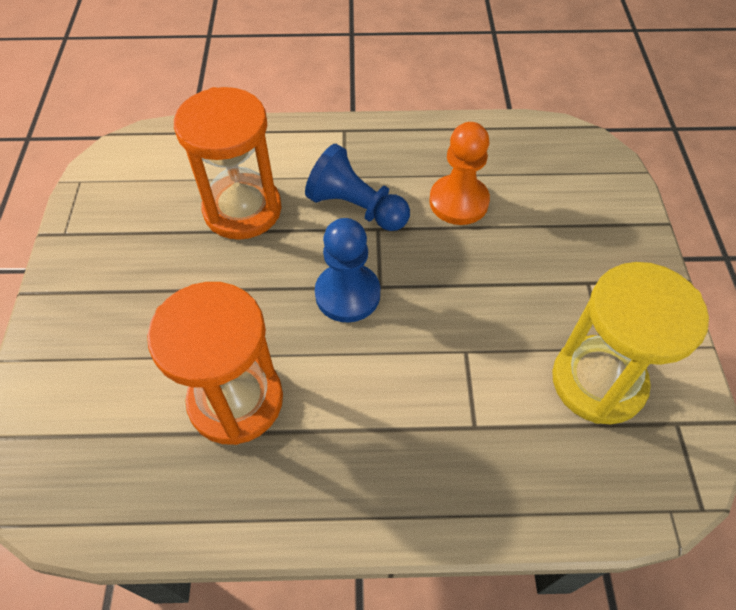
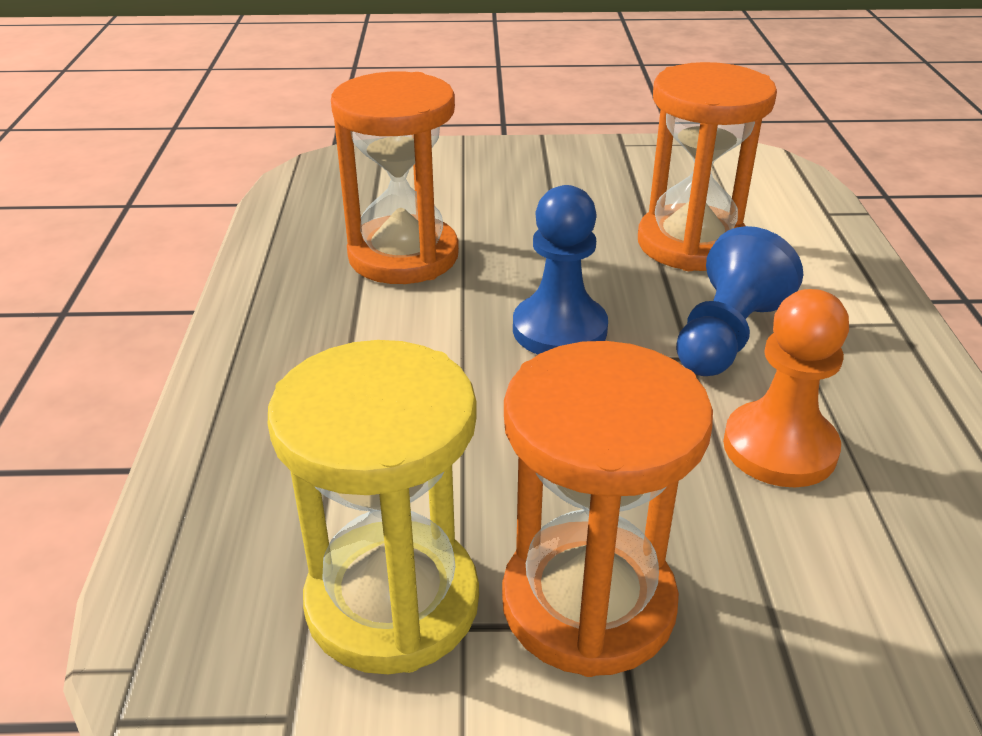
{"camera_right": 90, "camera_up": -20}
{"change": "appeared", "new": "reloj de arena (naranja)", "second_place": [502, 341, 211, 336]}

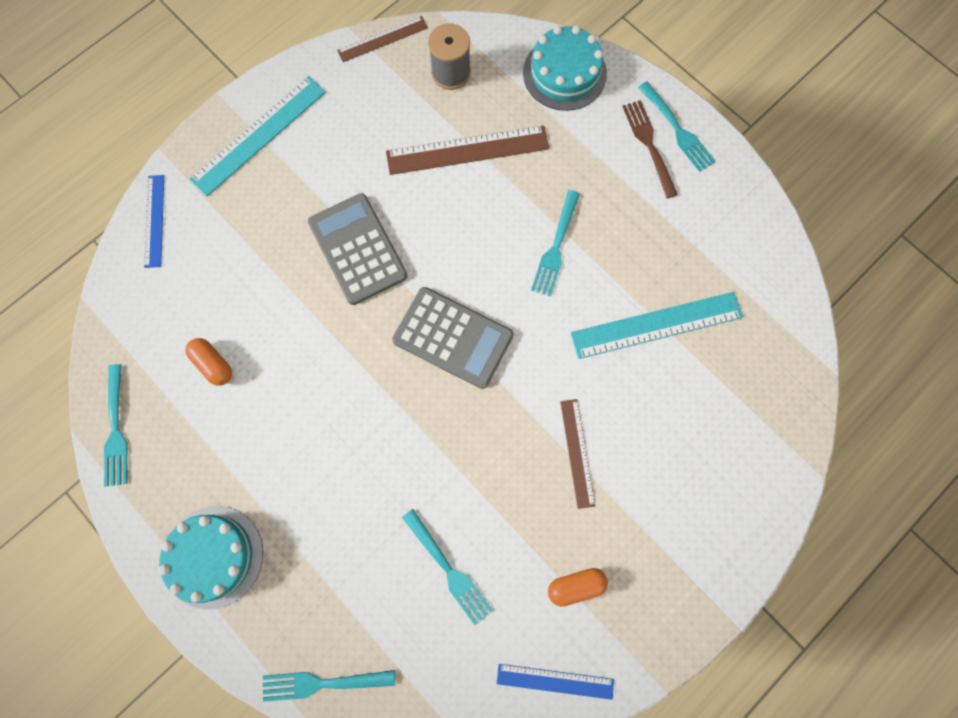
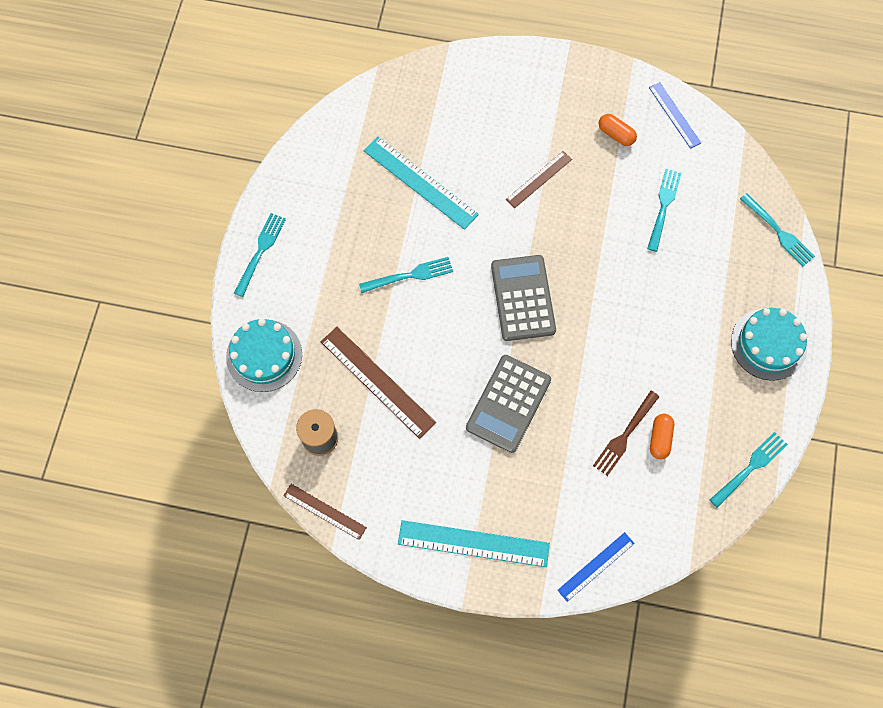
{"camera_right": -125, "camera_up": -5}
{"change": "relocated", "old": "tenedor (marrón)", "first_place": [622, 100, 56, 98], "second_place": [593, 391, 67, 85]}

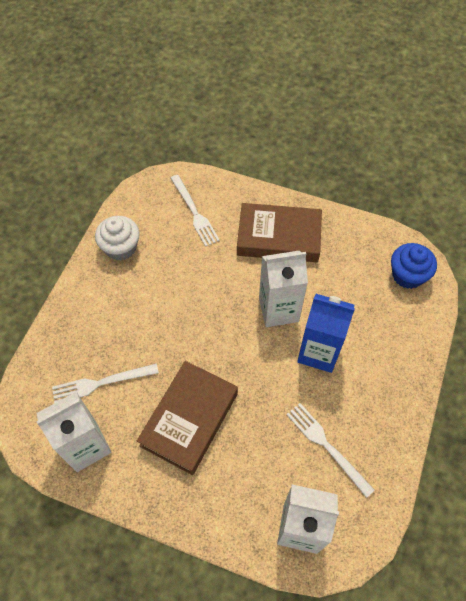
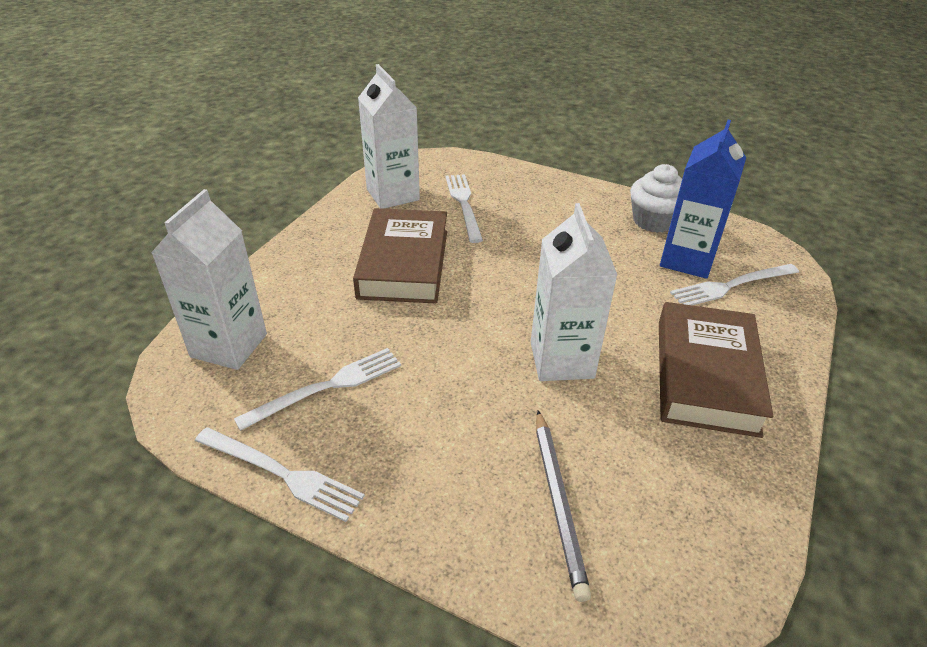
{"camera_right": 95, "camera_up": -20}
{"change": "appeared", "new": "tenedor (blanco)", "second_place": [195, 427, 170, 95]}
{"change": "spun", "old": "libro (marrón)", "first_place": [137, 361, 101, 114], "second_place": [353, 208, 94, 95], "degrees": 60}
{"change": "appeared", "new": "lápiz (gris)", "second_place": [536, 410, 55, 192]}
{"change": "relocated", "old": "cartón de leche (azul)", "first_place": [297, 294, 58, 79], "second_place": [660, 120, 86, 159]}
{"change": "missing", "old": "magdalena (azul)", "first_place": [391, 243, 46, 46]}

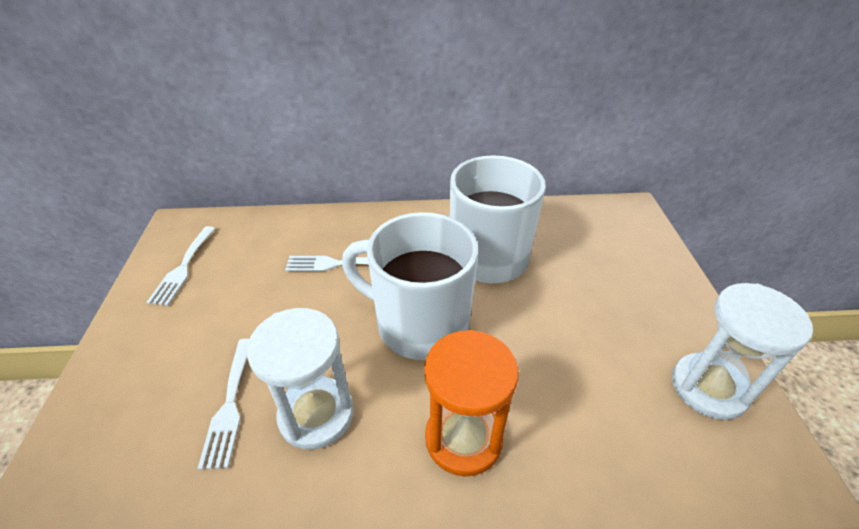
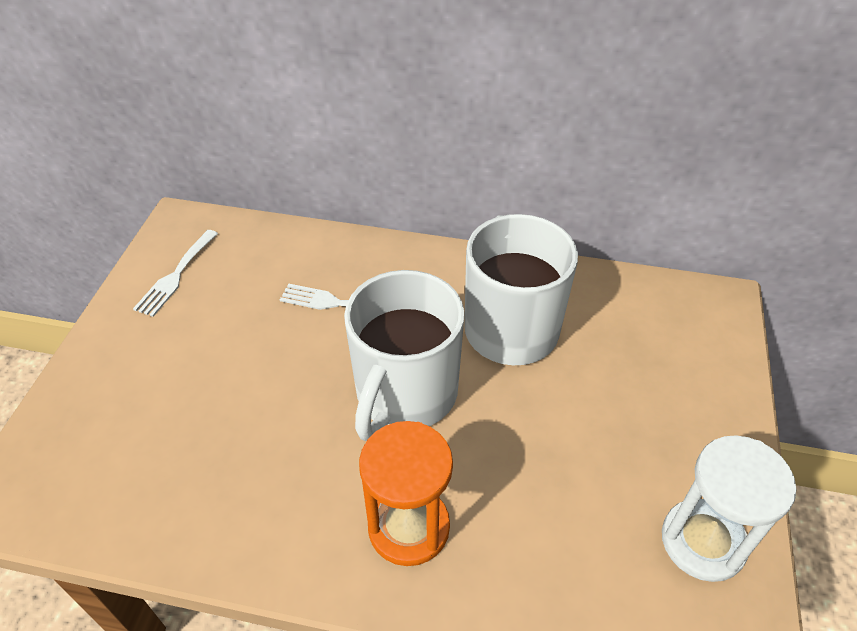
{"camera_right": 15, "camera_up": 5}
{"change": "spun", "old": "taza (blanco)", "first_place": [342, 212, 136, 148], "second_place": [344, 270, 120, 171], "degrees": -105}
{"change": "missing", "old": "tenedor (blanco)", "first_place": [197, 339, 52, 131]}
{"change": "missing", "old": "reloj de arena (blanco)", "first_place": [247, 308, 107, 141]}

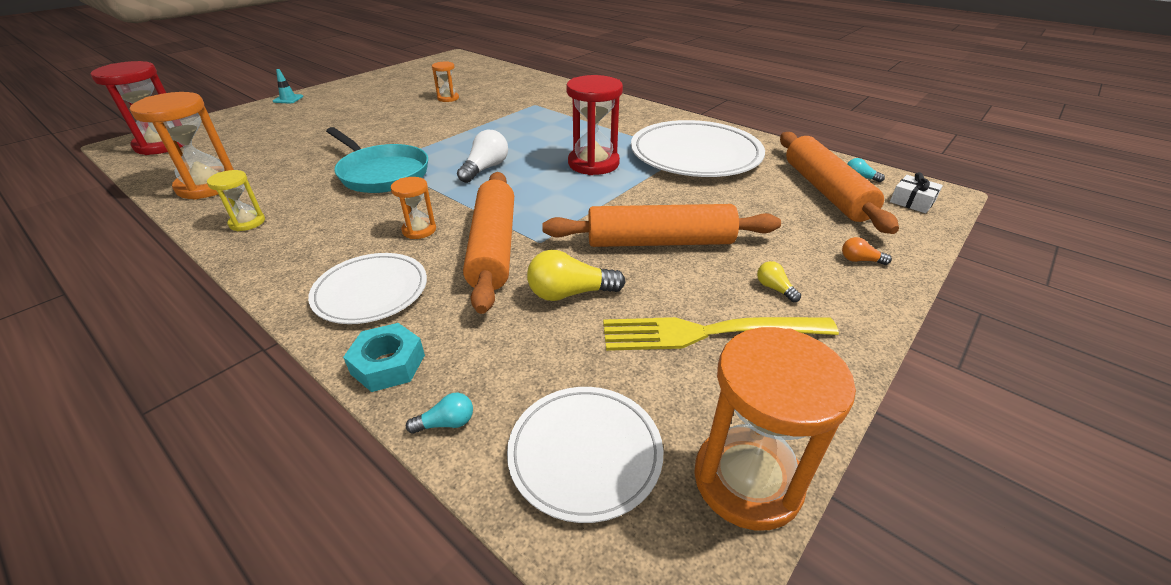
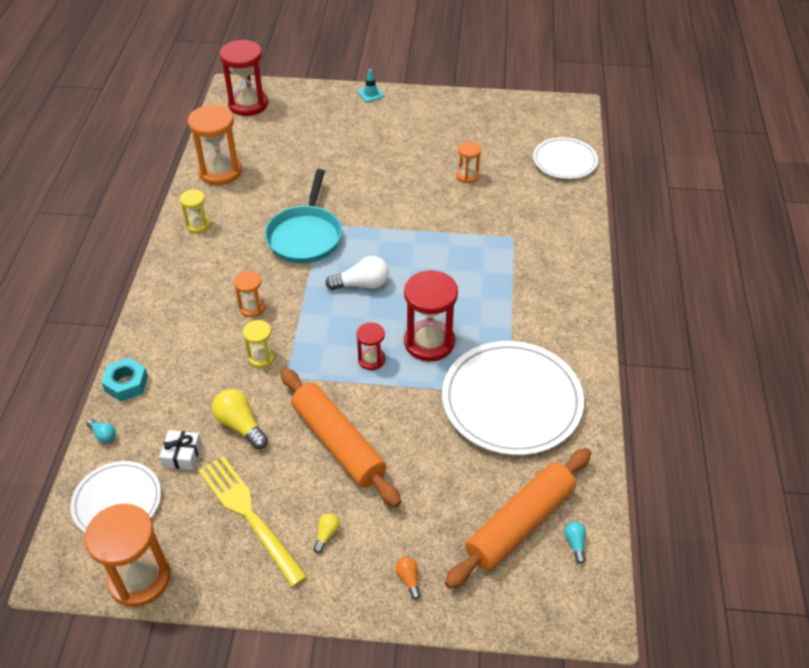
{"camera_right": 55, "camera_up": 10}
{"change": "relocated", "old": "regalo (blanco)", "first_place": [890, 172, 53, 41], "second_place": [159, 430, 43, 40]}
{"change": "exchanged", "old": "rodillo (naranja)", "new": "reloj de arena (amarillo)", "first_place": [463, 172, 51, 142], "second_place": [243, 320, 32, 48]}
{"change": "appeared", "new": "reloj de arena (rojo)", "second_place": [356, 322, 29, 48]}
{"change": "relocated", "old": "plato (blanco)", "first_place": [308, 253, 119, 71], "second_place": [533, 137, 65, 42]}

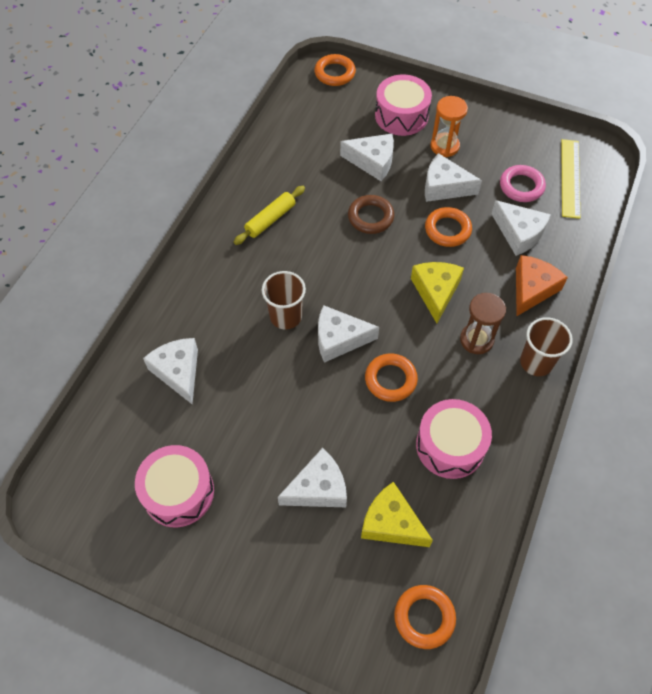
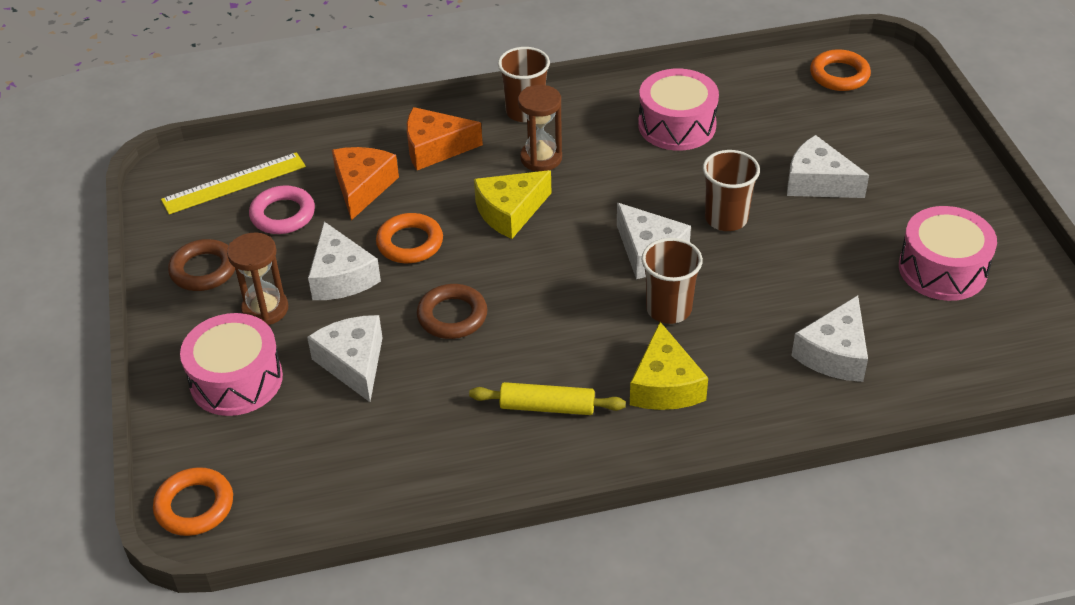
{"camera_right": -125, "camera_up": -15}
{"change": "appeared", "new": "anillo (marrón)", "second_place": [168, 239, 67, 52]}
{"change": "colour", "old": "reloj de arena (naranja)", "new": "reloj de arena (marrón)", "first_place": [431, 96, 37, 61], "second_place": [227, 232, 61, 93]}
{"change": "colour", "old": "queso (blanco)", "new": "queso (naranja)", "first_place": [491, 200, 60, 56], "second_place": [332, 147, 67, 73]}
{"change": "relocated", "old": "queso (amarillo)", "first_place": [361, 482, 72, 65], "second_place": [630, 322, 78, 88]}
{"change": "appeared", "new": "vaso (marrón)", "second_place": [703, 150, 57, 81]}
{"change": "missing", "old": "anillo (naranja)", "first_place": [365, 353, 53, 49]}

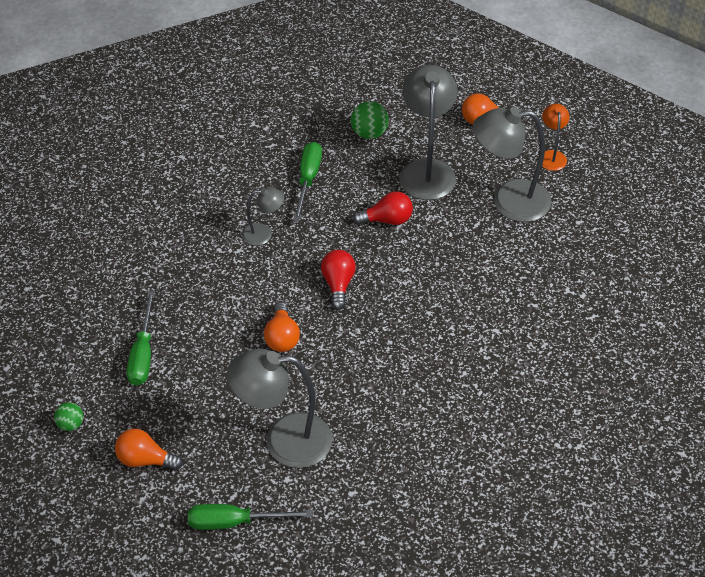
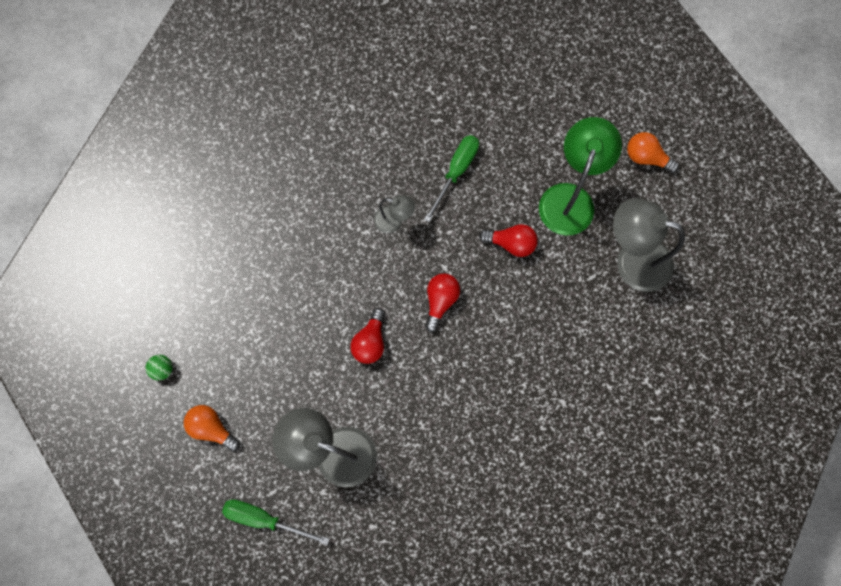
{"camera_right": 20, "camera_up": 25}
{"change": "colour", "old": "bombilla (naranja)", "new": "bombilla (rojo)", "first_place": [264, 302, 36, 50], "second_place": [350, 308, 35, 56]}
{"change": "colour", "old": "lámpara (gris)", "new": "lámpara (verde)", "first_place": [399, 65, 59, 135], "second_place": [539, 117, 83, 119]}
{"change": "missing", "old": "destornillador (verde)", "first_place": [127, 291, 28, 95]}
{"change": "missing", "old": "pelota (verde)", "first_place": [351, 101, 37, 38]}
{"change": "missing", "old": "lámpara (naranja)", "first_place": [542, 104, 28, 67]}

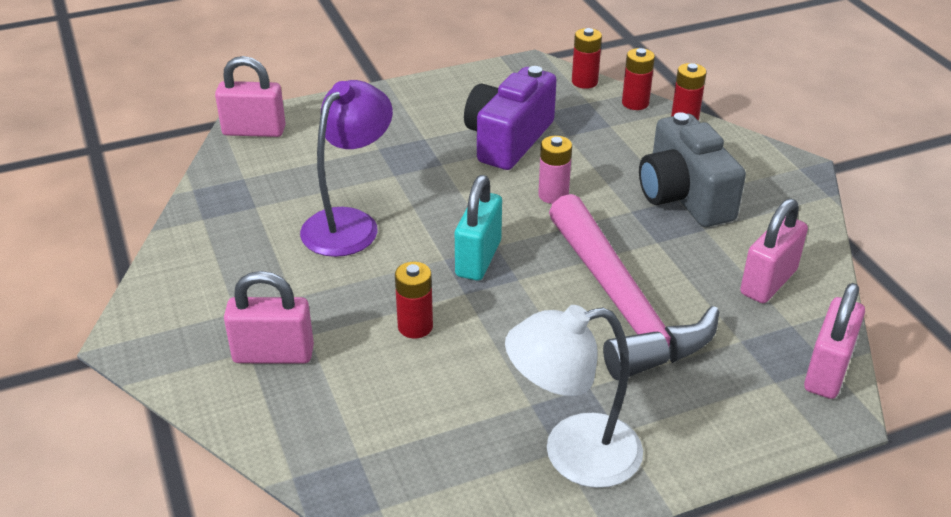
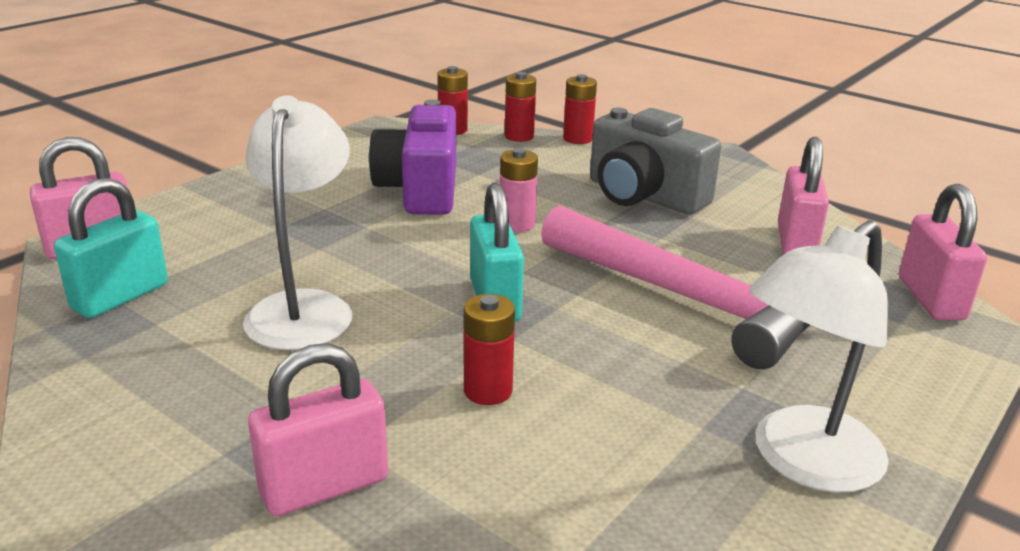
{"camera_right": -30, "camera_up": -10}
{"change": "appeared", "new": "candado (turquesa)", "second_place": [54, 178, 114, 140]}
{"change": "colour", "old": "lámpara (morado)", "new": "lámpara (blanco)", "first_place": [300, 80, 93, 177], "second_place": [243, 95, 110, 255]}

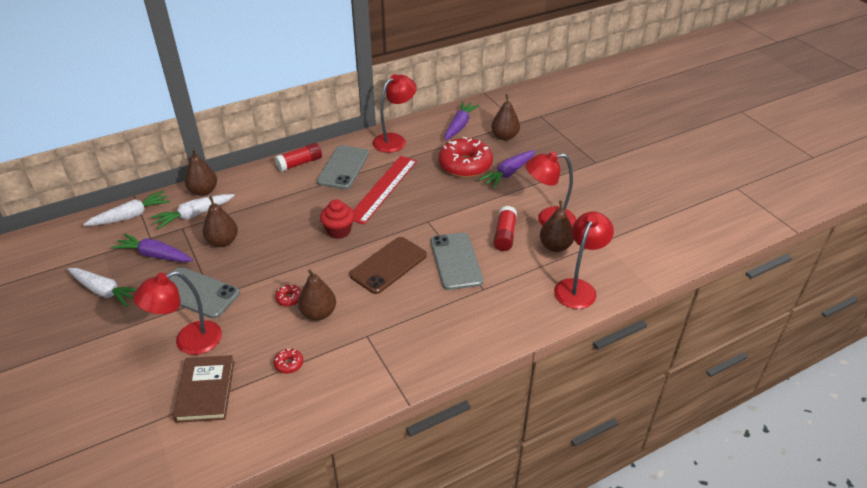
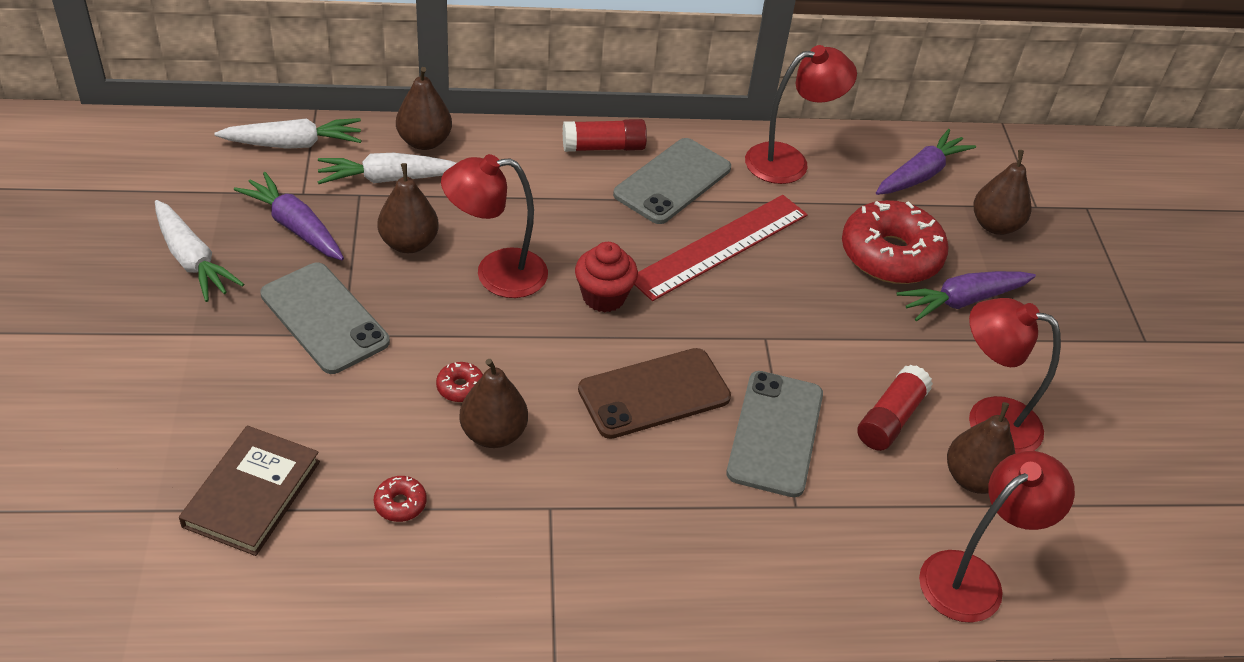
{"camera_right": 20, "camera_up": 5}
{"change": "relocated", "old": "lámpara (rojo)", "first_place": [133, 271, 89, 84], "second_place": [441, 154, 107, 144]}

